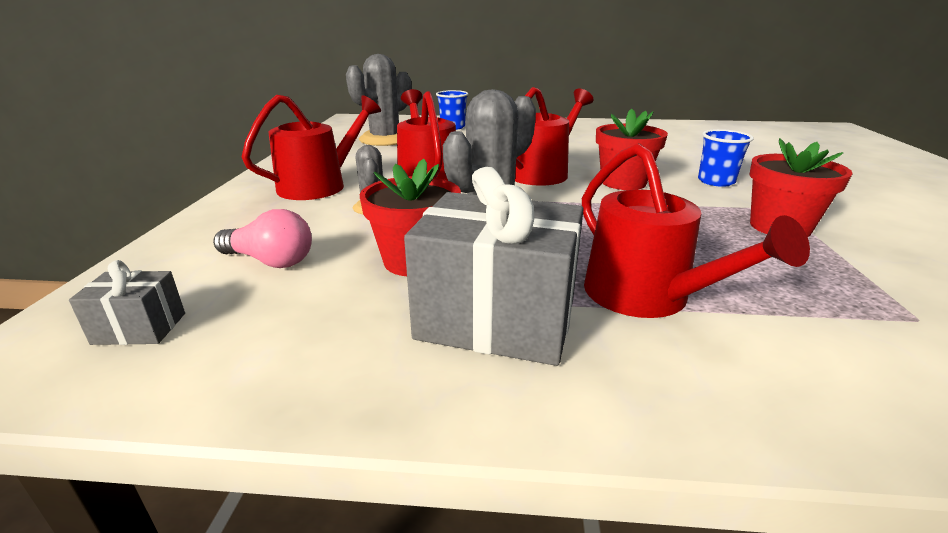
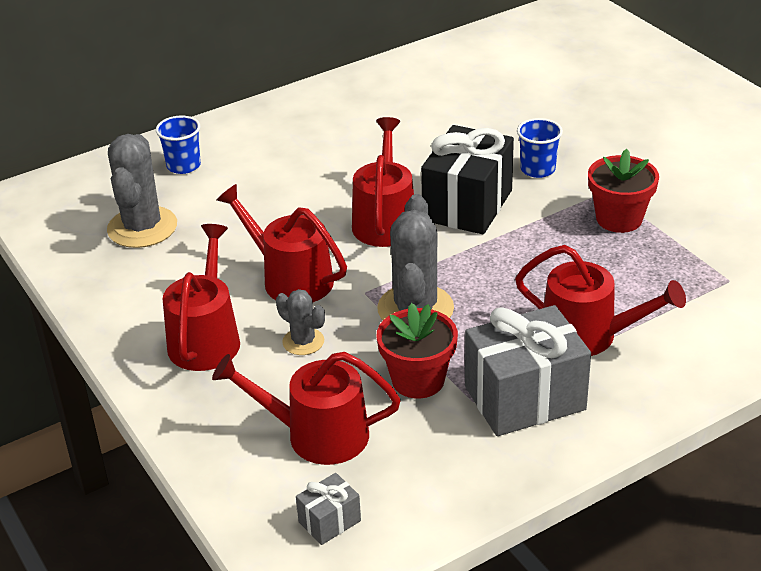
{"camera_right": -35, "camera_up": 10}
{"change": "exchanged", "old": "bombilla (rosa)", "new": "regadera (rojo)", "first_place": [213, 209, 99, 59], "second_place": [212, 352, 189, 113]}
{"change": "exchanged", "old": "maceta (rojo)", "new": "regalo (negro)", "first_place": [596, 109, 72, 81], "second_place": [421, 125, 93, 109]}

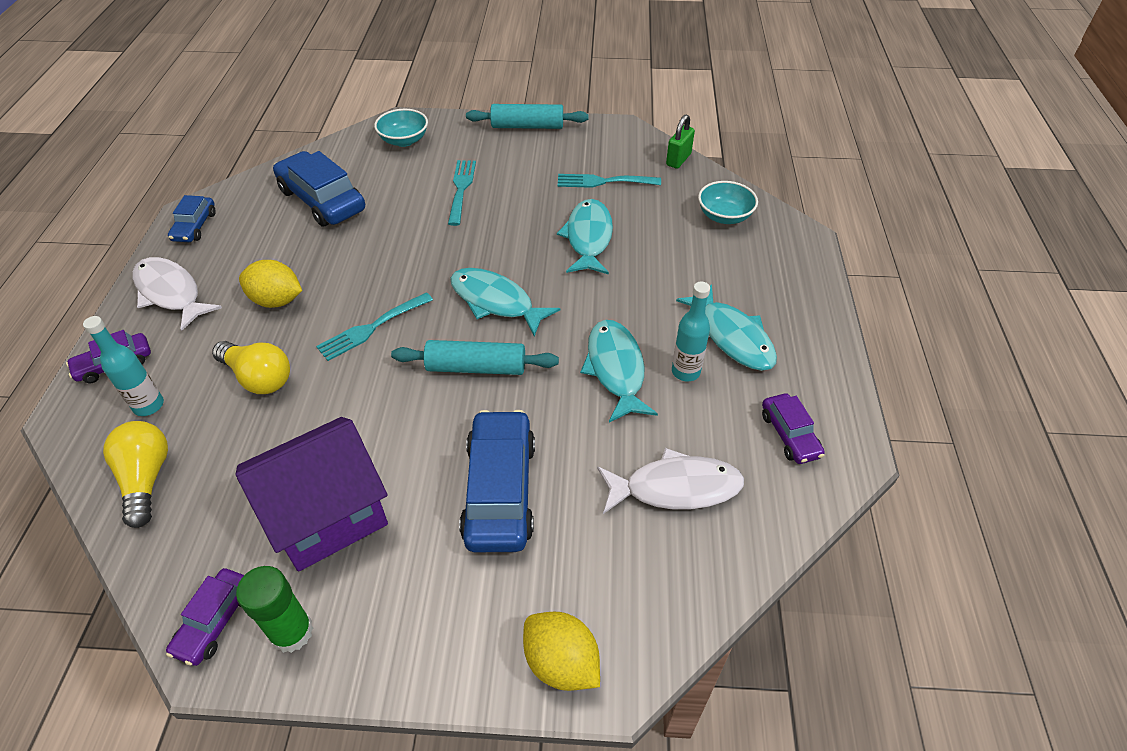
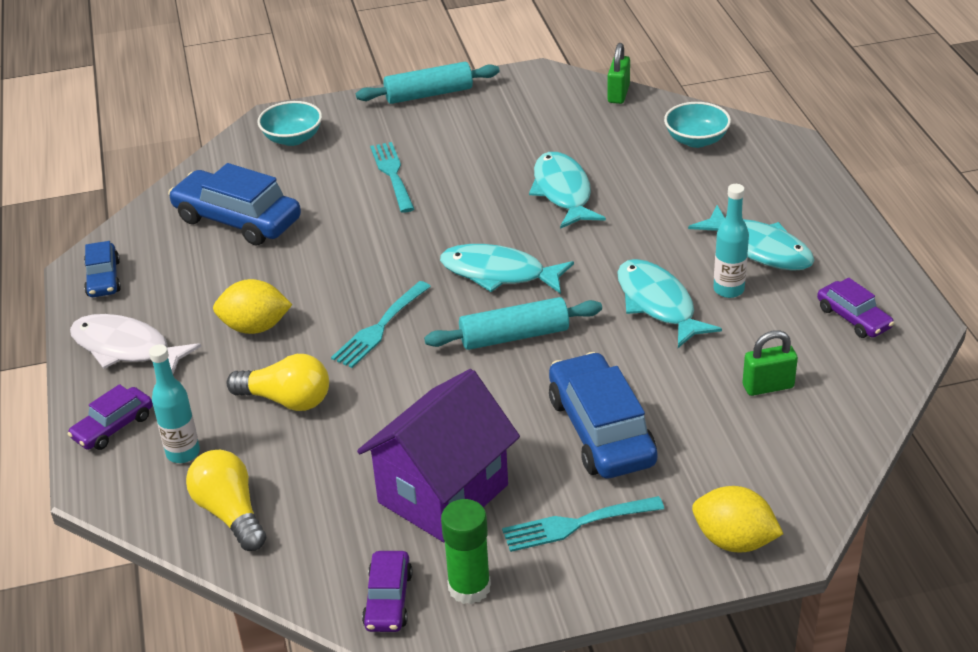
{"camera_right": -15, "camera_up": -10}
{"change": "relocated", "old": "tenedor (turquesa)", "first_place": [558, 174, 103, 14], "second_place": [502, 496, 162, 56]}
{"change": "exchanged", "old": "pez (blanco)", "new": "candado (verde)", "first_place": [597, 448, 147, 66], "second_place": [743, 330, 55, 66]}

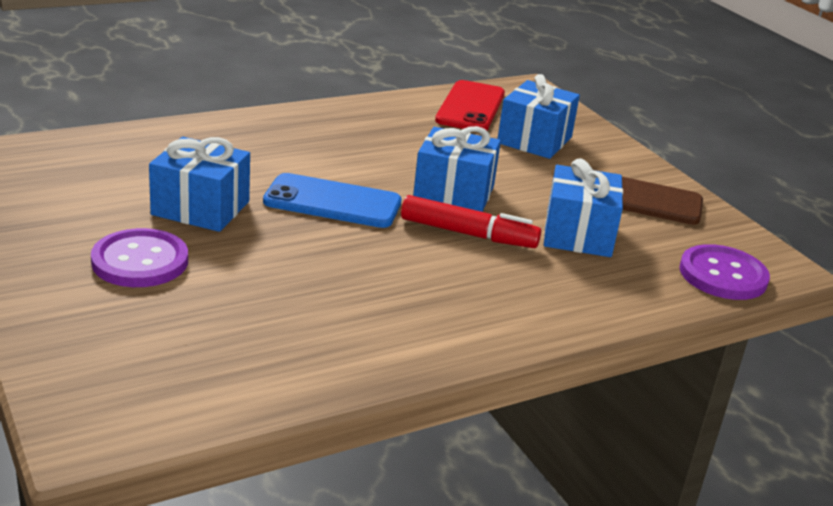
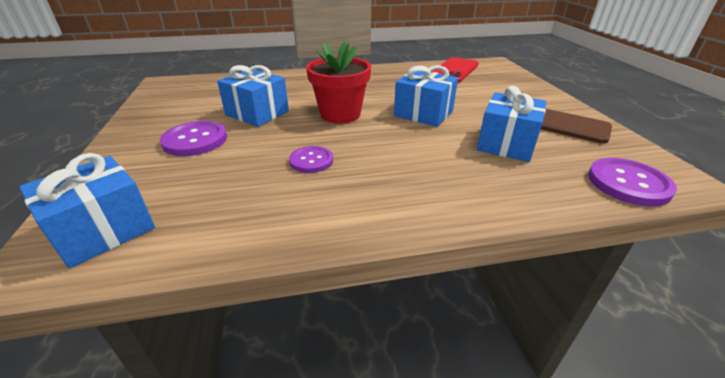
{"camera_right": 20, "camera_up": 5}
{"change": "relocated", "old": "regalo (azul)", "first_place": [498, 74, 82, 85], "second_place": [19, 153, 136, 115]}
{"change": "appeared", "new": "botón (morado)", "second_place": [289, 146, 44, 27]}
{"change": "exchanged", "old": "móvil (azul)", "new": "maceta (rojo)", "first_place": [263, 173, 139, 55], "second_place": [306, 41, 65, 83]}
{"change": "missing", "old": "rotulador (rojo)", "first_place": [401, 195, 140, 53]}

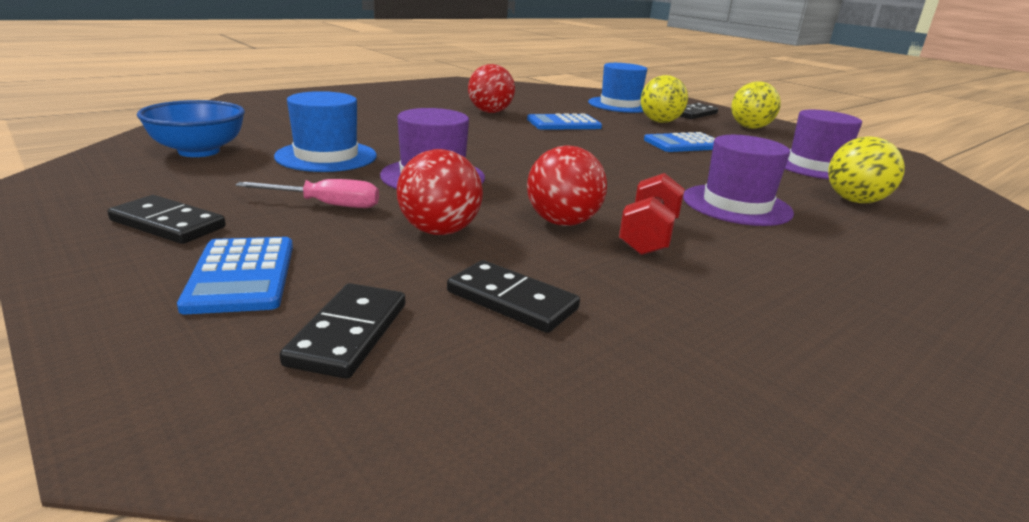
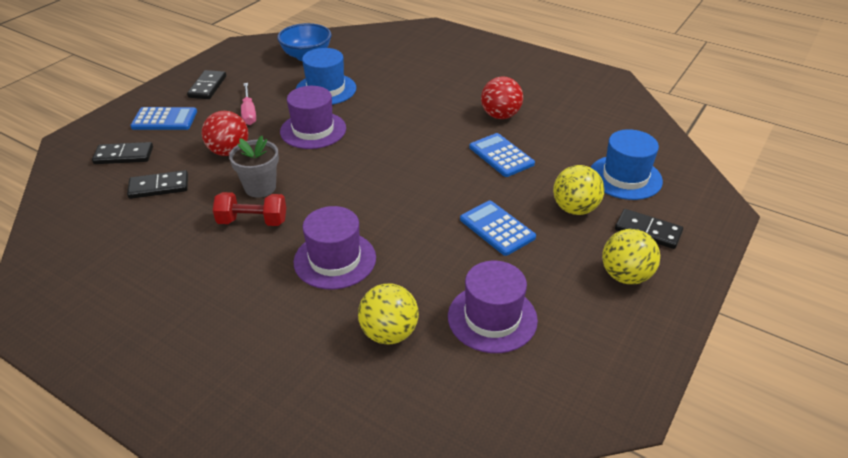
{"camera_right": 75, "camera_up": 15}
{"change": "spun", "old": "ficha de dominó (negro)", "first_place": [447, 260, 133, 73], "second_place": [127, 170, 61, 29], "degrees": 60}
{"change": "spun", "old": "calculadora (azul)", "first_place": [177, 237, 116, 77], "second_place": [130, 107, 67, 23], "degrees": -150}
{"change": "exchanged", "old": "pelota (rojo)", "new": "maceta (gris)", "first_place": [527, 145, 80, 81], "second_place": [229, 136, 50, 62]}

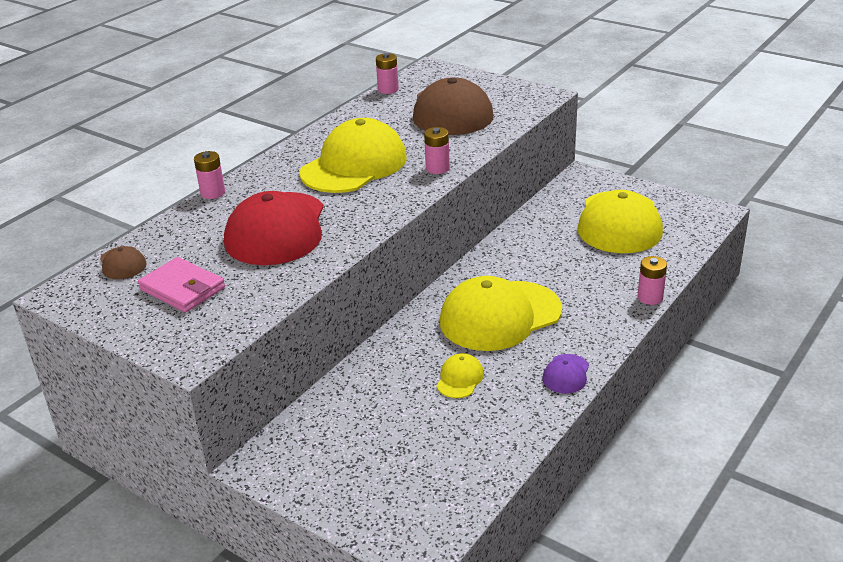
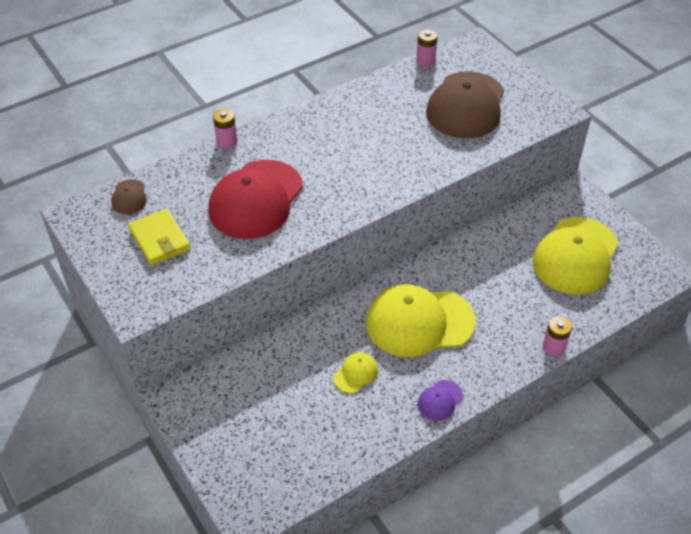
{"camera_right": 20, "camera_up": 15}
{"change": "colour", "old": "cartera (rosa)", "new": "cartera (amarillo)", "first_place": [138, 257, 87, 56], "second_place": [128, 209, 62, 56]}
{"change": "missing", "old": "gorra (amarillo)", "first_place": [299, 118, 108, 75]}
{"change": "missing", "old": "pila (rosa)", "first_place": [424, 127, 26, 47]}

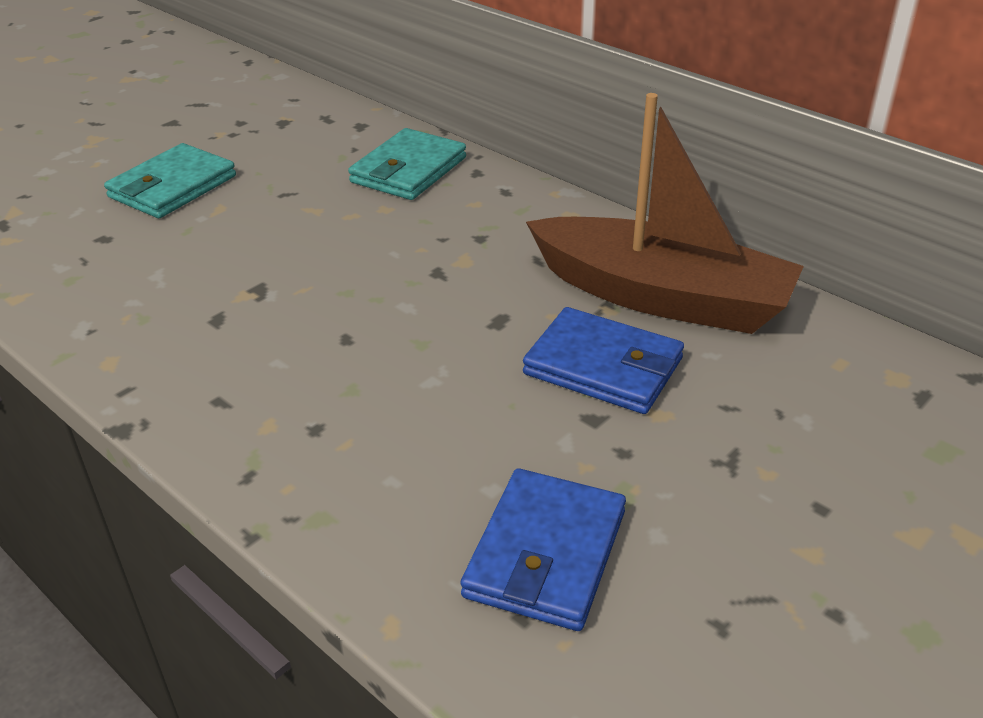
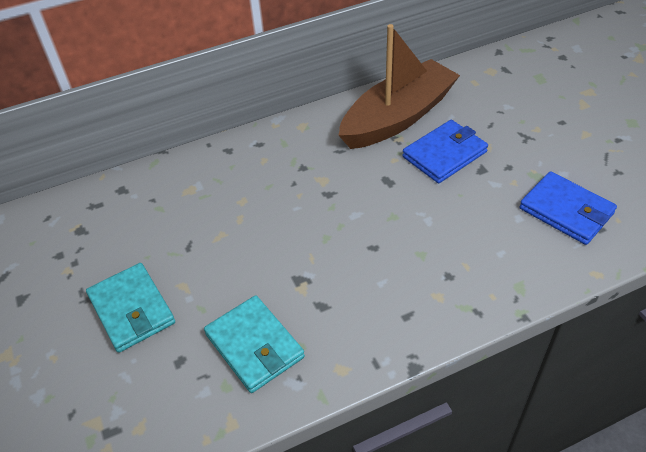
{"camera_right": -65, "camera_up": 10}
{"change": "relocated", "old": "cartera (turquesa)", "first_place": [348, 128, 118, 72], "second_place": [204, 295, 101, 98]}

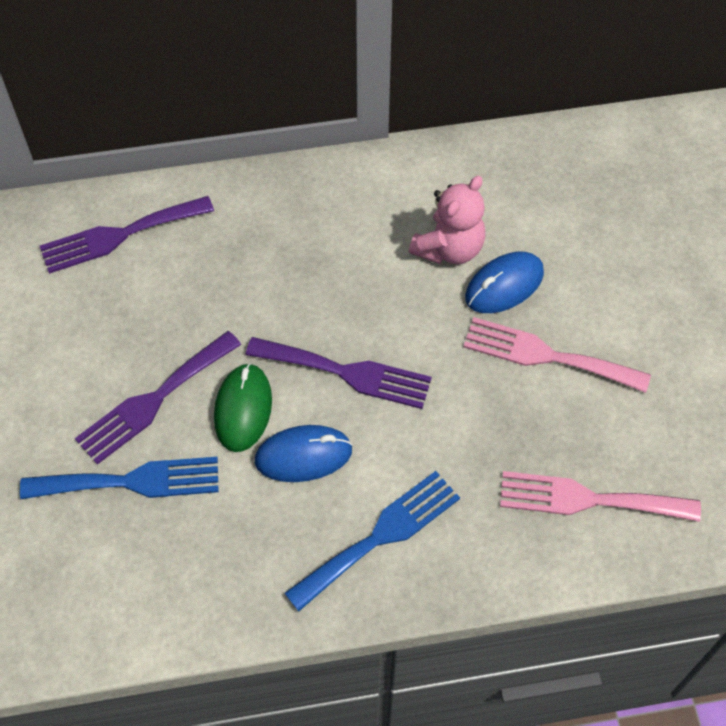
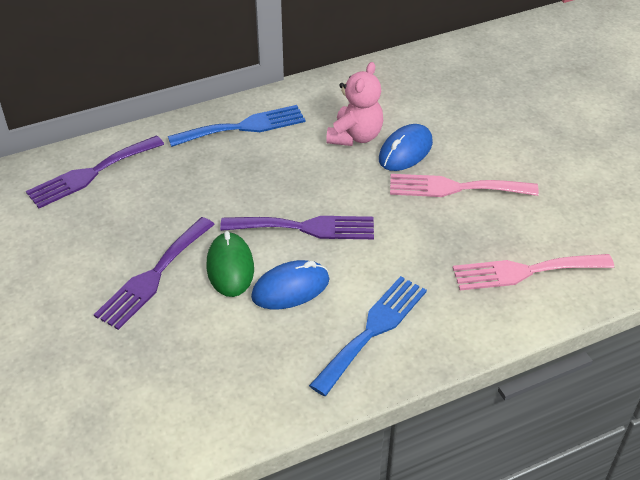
{"camera_right": -15, "camera_up": -15}
{"change": "relocated", "old": "tenedor (azul)", "first_place": [20, 457, 199, 42], "second_place": [168, 105, 137, 42]}

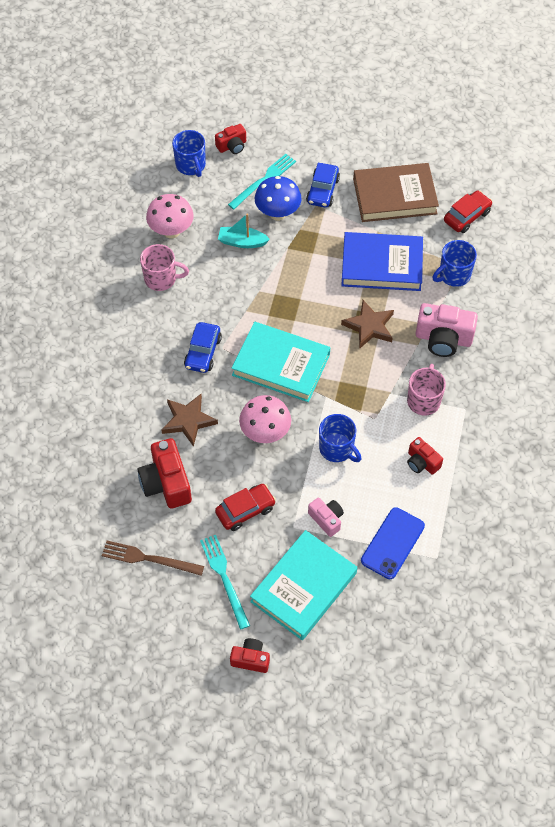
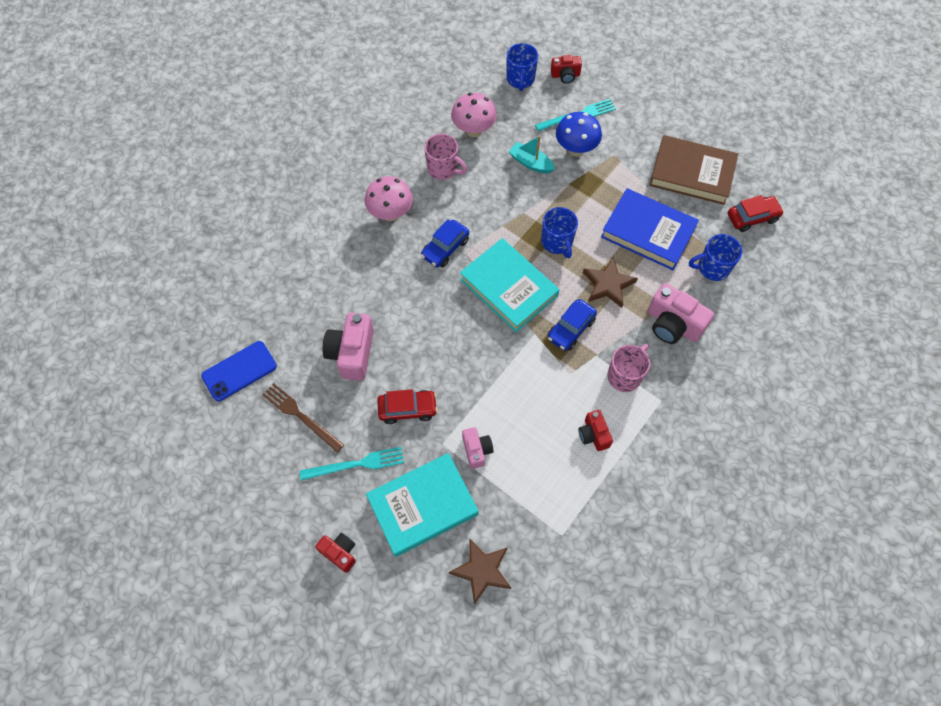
{"camera_right": 25, "camera_up": 5}
{"change": "relocated", "old": "móvil (azul)", "first_place": [361, 507, 64, 72], "second_place": [201, 341, 76, 60]}
{"change": "spun", "old": "tenedor (turquesa)", "first_place": [200, 535, 50, 95], "second_place": [300, 447, 104, 34], "degrees": 75}
{"change": "colour", "old": "cámara (rojo)", "new": "cámara (rosa)", "first_place": [138, 438, 54, 71], "second_place": [323, 313, 51, 68]}
{"change": "relocated", "old": "seta (rosa)", "first_place": [239, 395, 52, 48], "second_place": [365, 176, 48, 45]}
{"change": "relocated", "old": "estrella (marrón)", "first_place": [162, 394, 56, 53], "second_place": [449, 538, 62, 67]}
{"change": "relocated", "old": "taza (azul)", "first_place": [319, 414, 42, 48], "second_place": [541, 207, 37, 51]}
{"change": "relocated", "old": "coche (azul)", "first_place": [306, 163, 34, 45], "second_place": [548, 299, 49, 52]}

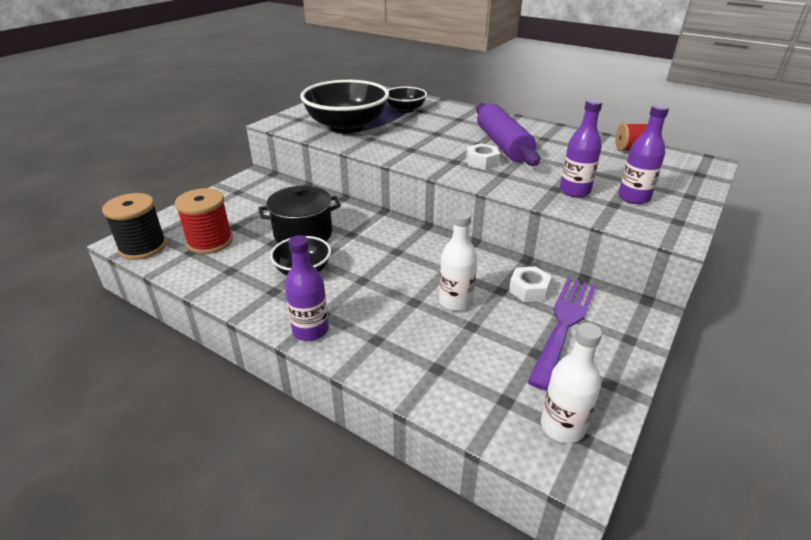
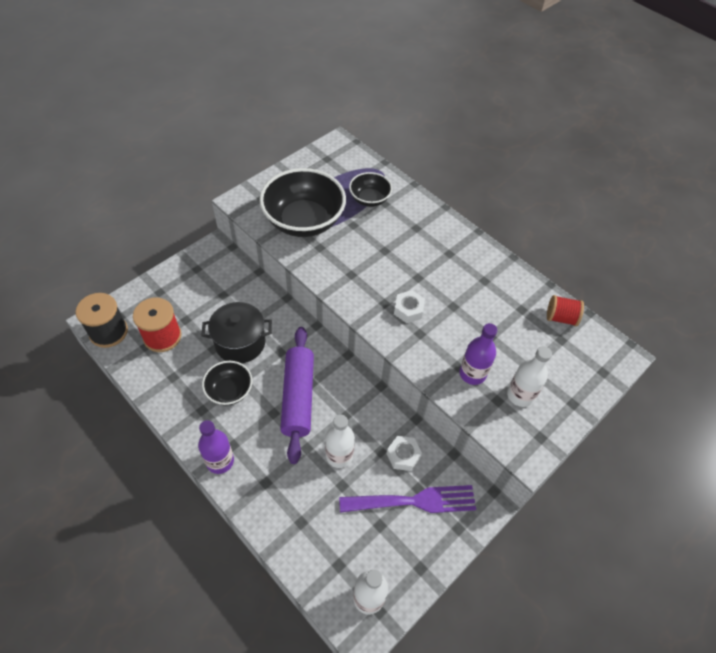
{"camera_right": 10, "camera_up": 20}
{"change": "relocated", "old": "rodillo (morado)", "first_place": [476, 103, 64, 63], "second_place": [280, 327, 34, 137]}
{"change": "spun", "old": "tenedor (morado)", "first_place": [527, 278, 69, 113], "second_place": [339, 485, 137, 28], "degrees": 45}
{"change": "colour", "old": "botella (morado)", "new": "botella (blanco)", "first_place": [618, 104, 51, 100], "second_place": [507, 346, 45, 61]}

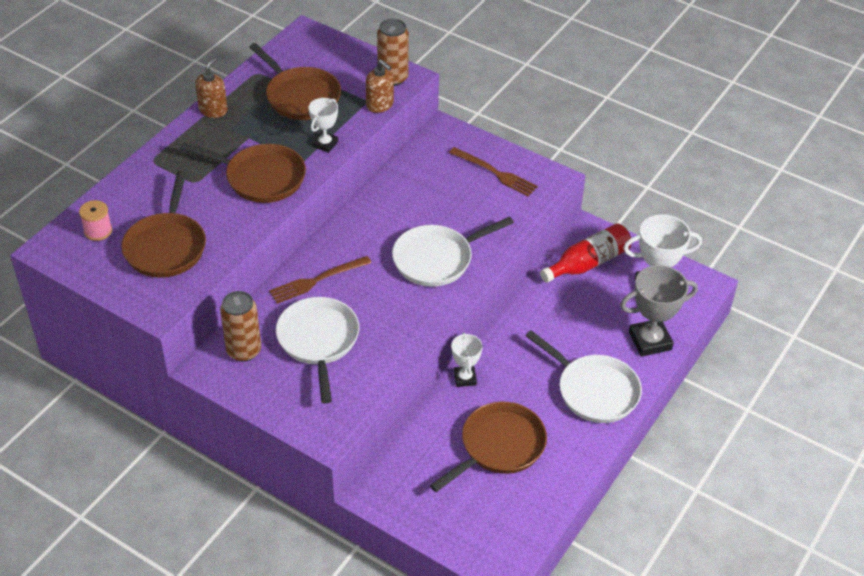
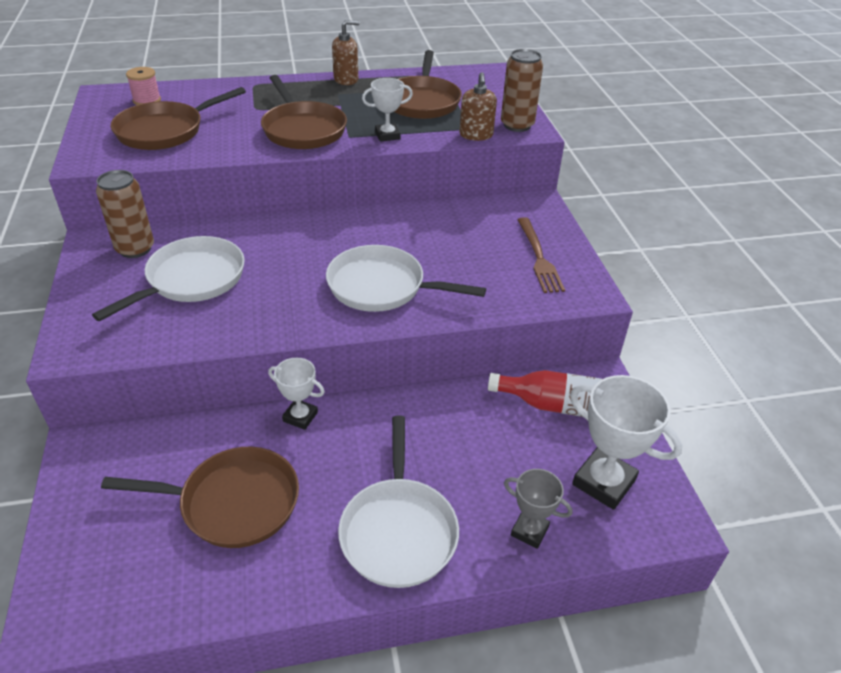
{"camera_right": 45, "camera_up": -5}
{"change": "spun", "old": "trofeo (blanco)", "first_place": [451, 332, 32, 55], "second_place": [268, 358, 57, 72], "degrees": 75}
{"change": "size", "old": "trofeo (gris)", "first_place": [620, 265, 78, 92], "second_place": [504, 469, 69, 80], "factor": 0.59}
{"change": "missing", "old": "tenedor (marrón)", "first_place": [269, 256, 102, 48]}

